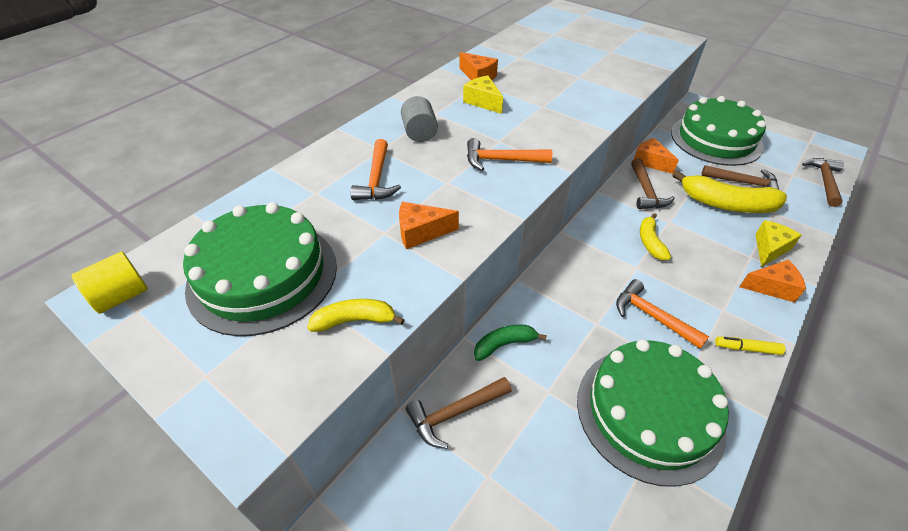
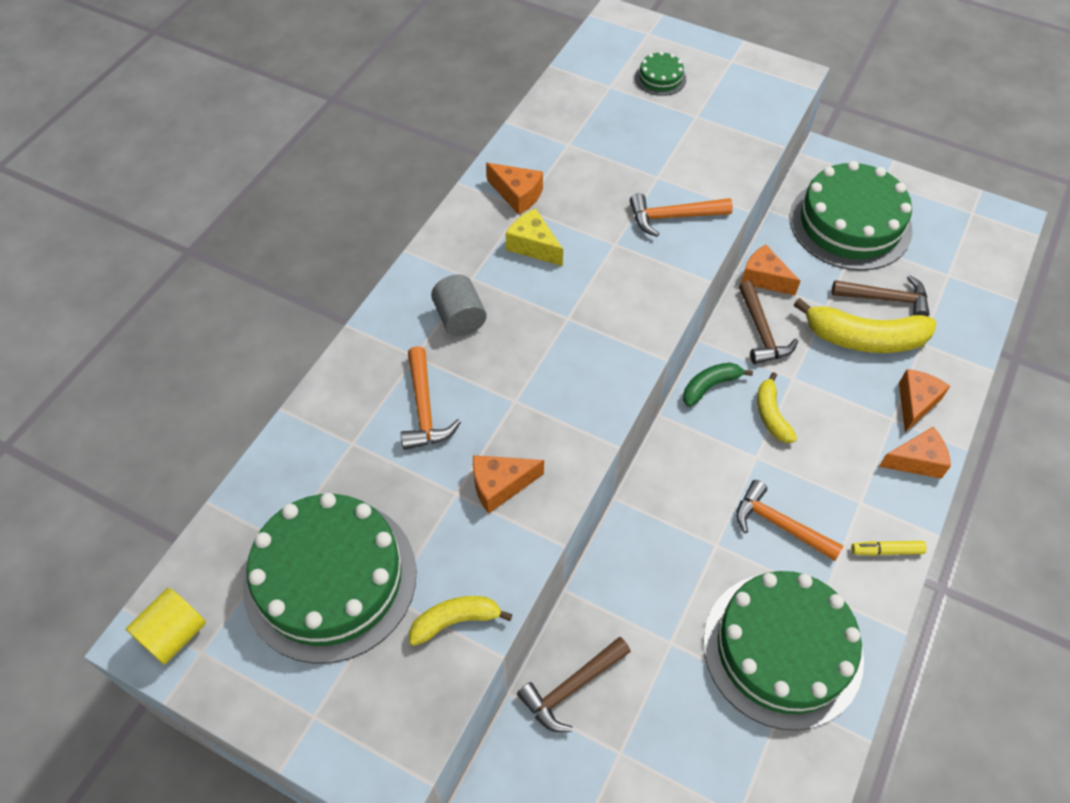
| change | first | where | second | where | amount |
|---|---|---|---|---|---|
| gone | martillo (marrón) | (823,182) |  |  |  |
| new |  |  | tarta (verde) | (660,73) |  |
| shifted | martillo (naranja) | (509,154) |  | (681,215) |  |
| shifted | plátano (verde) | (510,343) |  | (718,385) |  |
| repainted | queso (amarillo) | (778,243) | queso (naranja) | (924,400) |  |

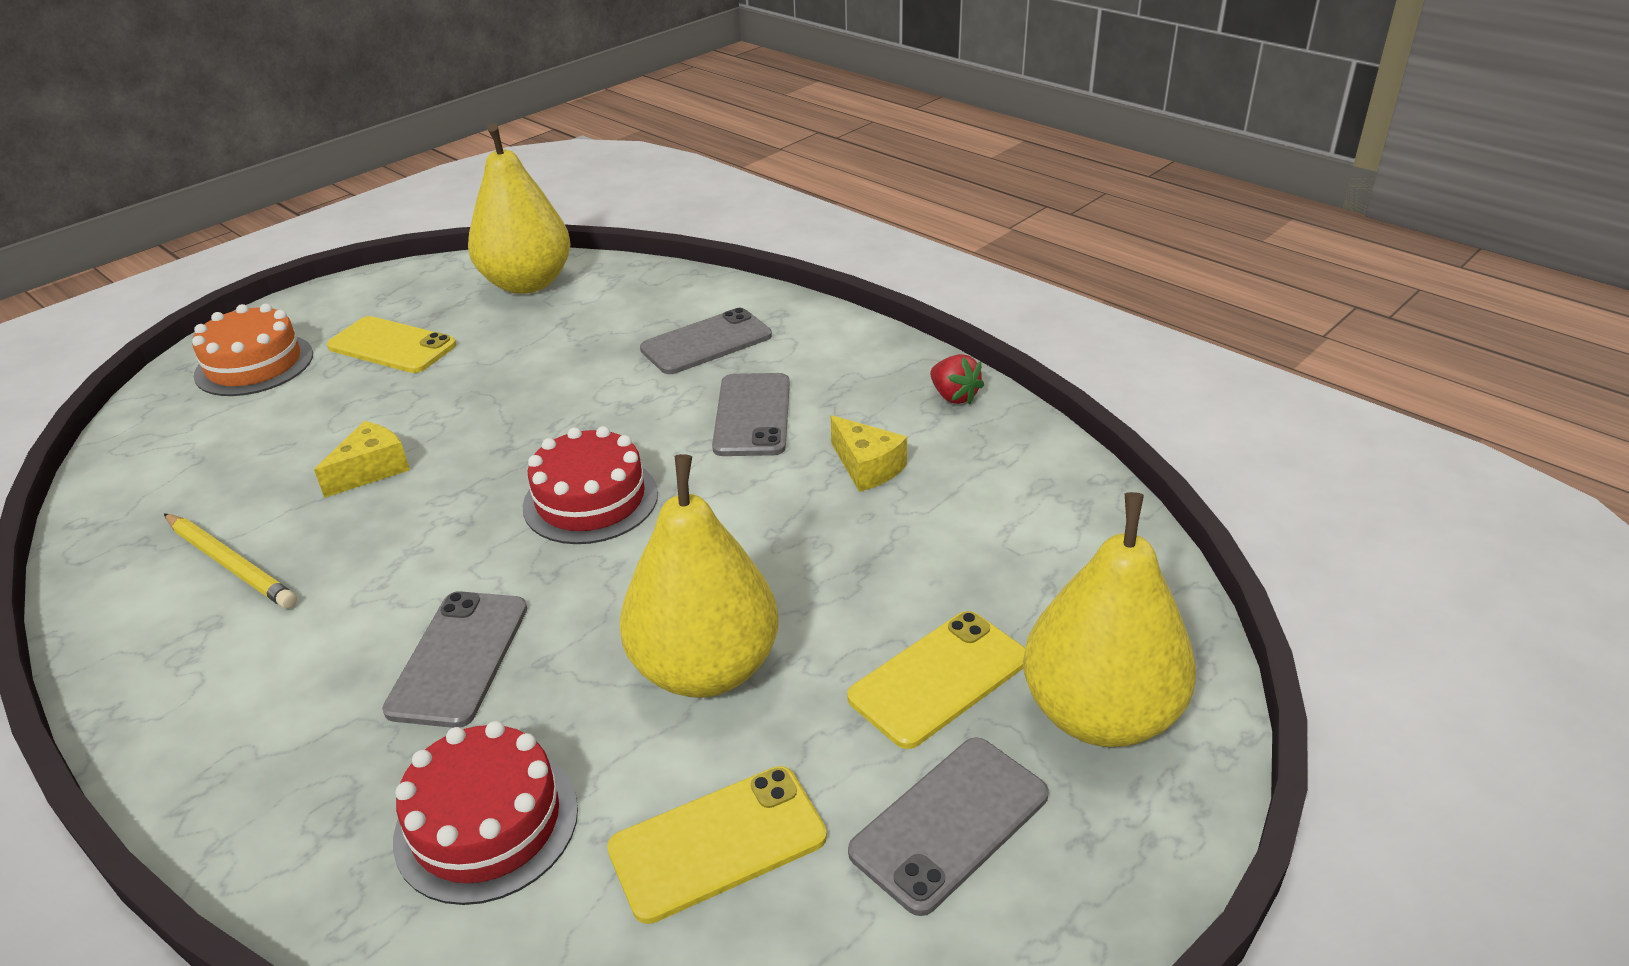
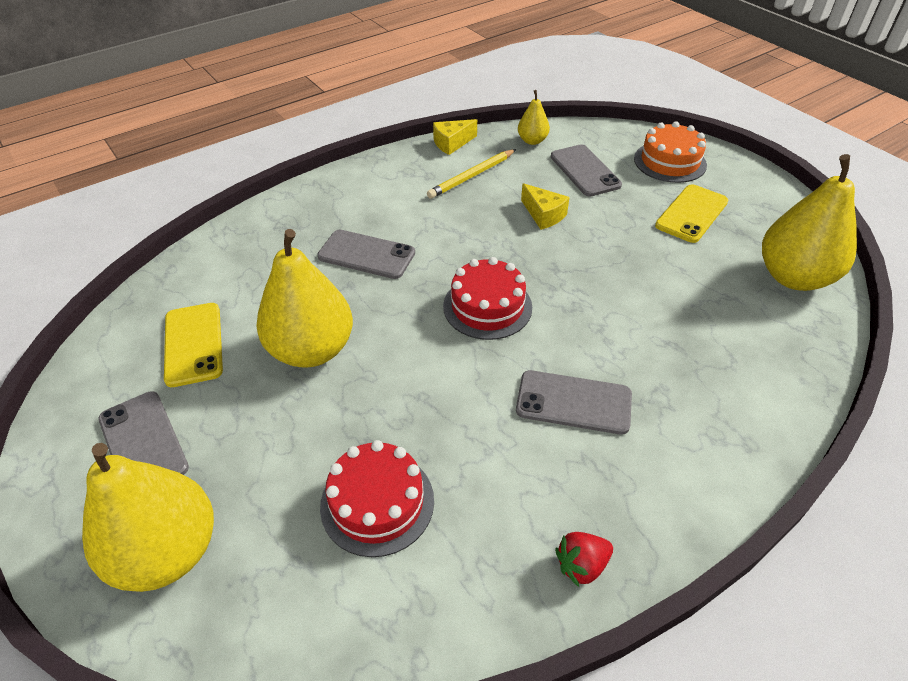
| change | first | where | second | where | amount |
|---|---|---|---|---|---|
| gone | móvil (amarillo) | (936,680) |  |  |  |
| new |  |  | pera (amarillo) | (534,117) |  |
| shifted | tarta (rojo) | (485,813) |  | (377,498) |  |
| shifted | móvil (gris) | (706,341) |  | (586,170) |  |
| shifted | queso (amarillo) | (869,453) |  | (455,137) |  |

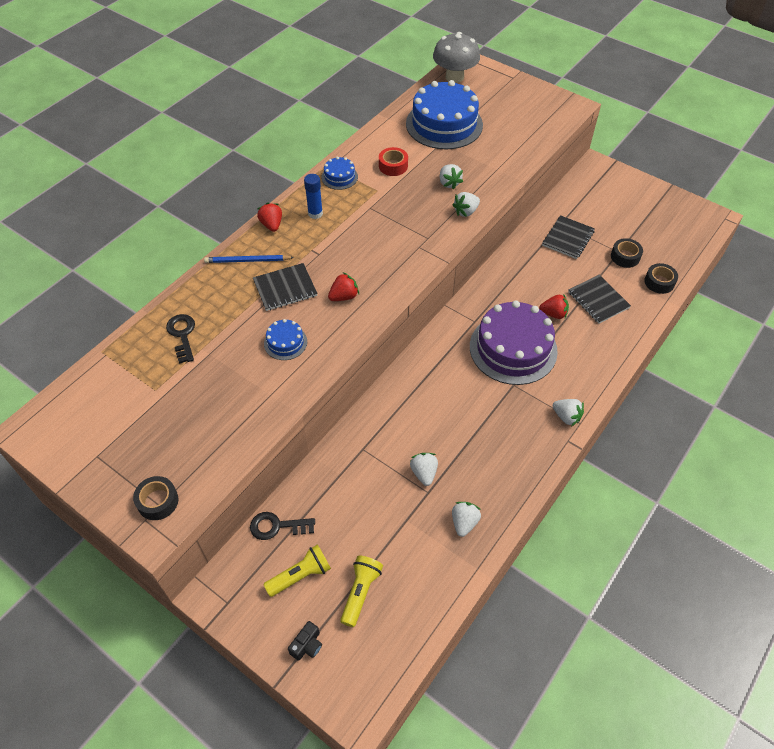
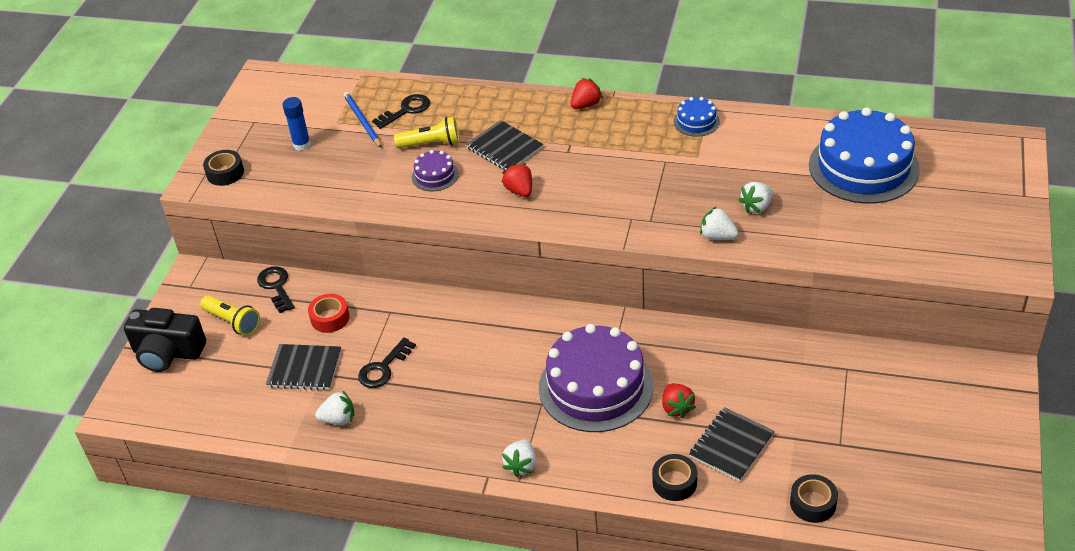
| change | first | where | second | where | amount |
|---|---|---|---|---|---|
| gone | seta (gris) | (456,57) |  |  |  |
| shifted | lápiz (azul) | (249,259) |  | (362,120) |  |
| shifted | barra de pegamento (azul) | (313,196) |  | (297,124) |  |
| shifted | lámpara de mano (amarillo) | (361,591) |  | (426,132) |  |
| shifted | cinta adhesiva (rojo) | (393,161) |  | (329,313) |  |
| shifted | cuaderno (negro) | (568,237) |  | (303,367) |  |
| shifted | cinta adhesiva (negro) | (627,253) |  | (674,477) |  |
| swapped | fresa (blanco) | (424,469) | llave (negro) | (387,363) |  |
| repainted | tarta (azul) | (285,339) | tarta (morado) | (435,170) |  |
| rotated | fresa (rojo) | (343,286) |  | (517,180) | 150 degrees counterclockwise |
| scaled | cámara (negro) | (305,641) |  | (165,340) | x2.13 |

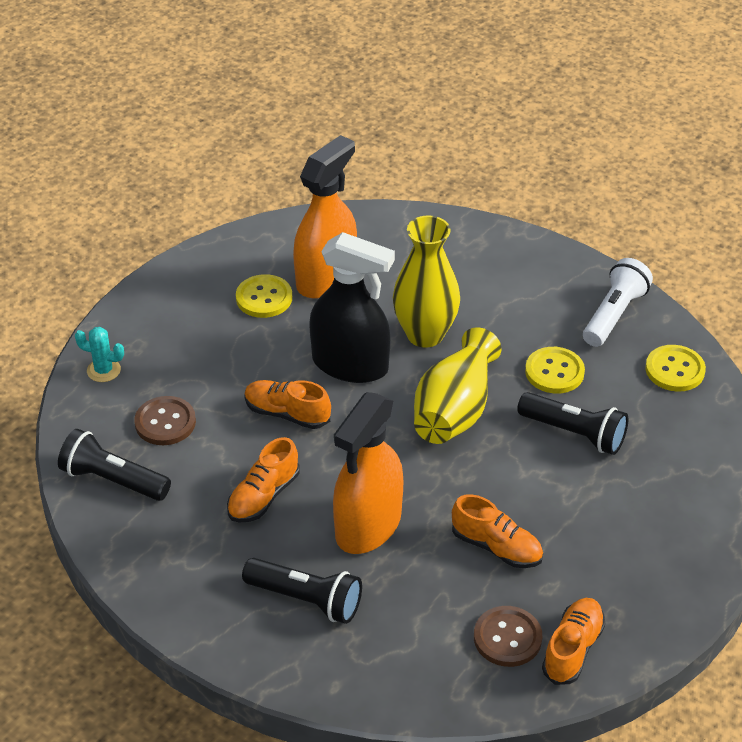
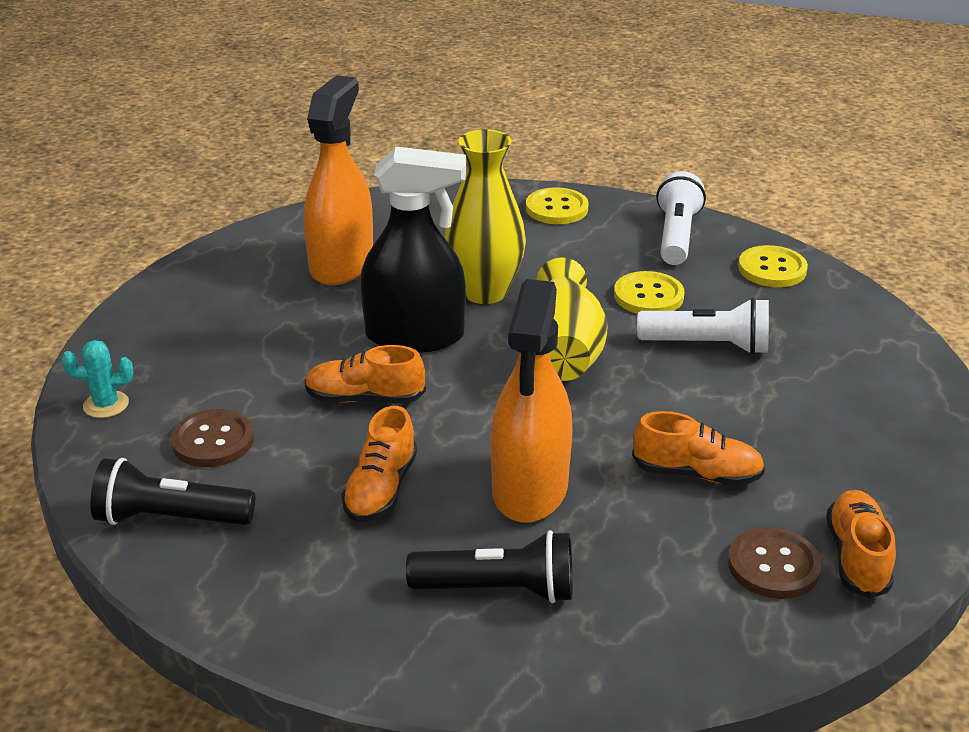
| change | first | where | second | where | amount |
|---|---|---|---|---|---|
| shifted | botón (amarillo) | (264,296) |  | (557,205) |  |
| repainted | lámpara de mano (negro) | (572,423) | lámpara de mano (blanco) | (703,326) |  |

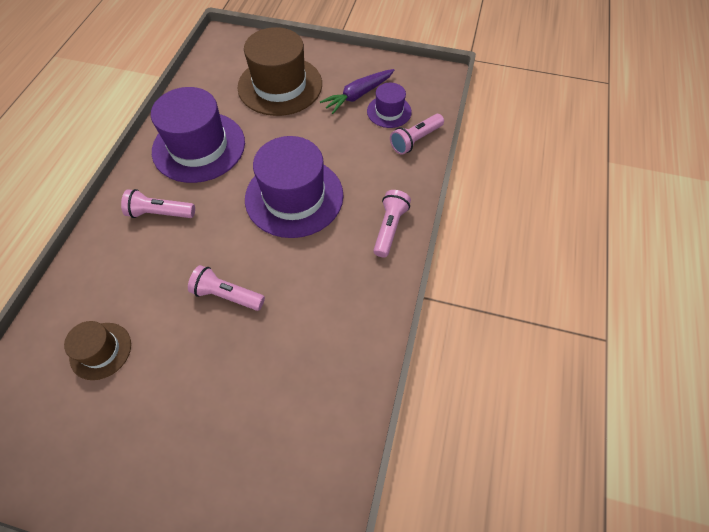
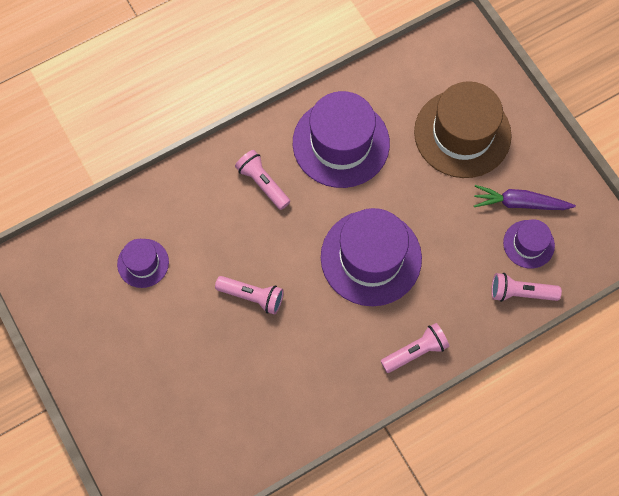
| change | first | where | second | where | amount |
|---|---|---|---|---|---|
| repainted | sombrero (marrón) | (97,350) | sombrero (morado) | (143,263) |  |
| rotated | lámpara de mano (rosa) | (226,288) |  | (249,295) | 135 degrees clockwise |

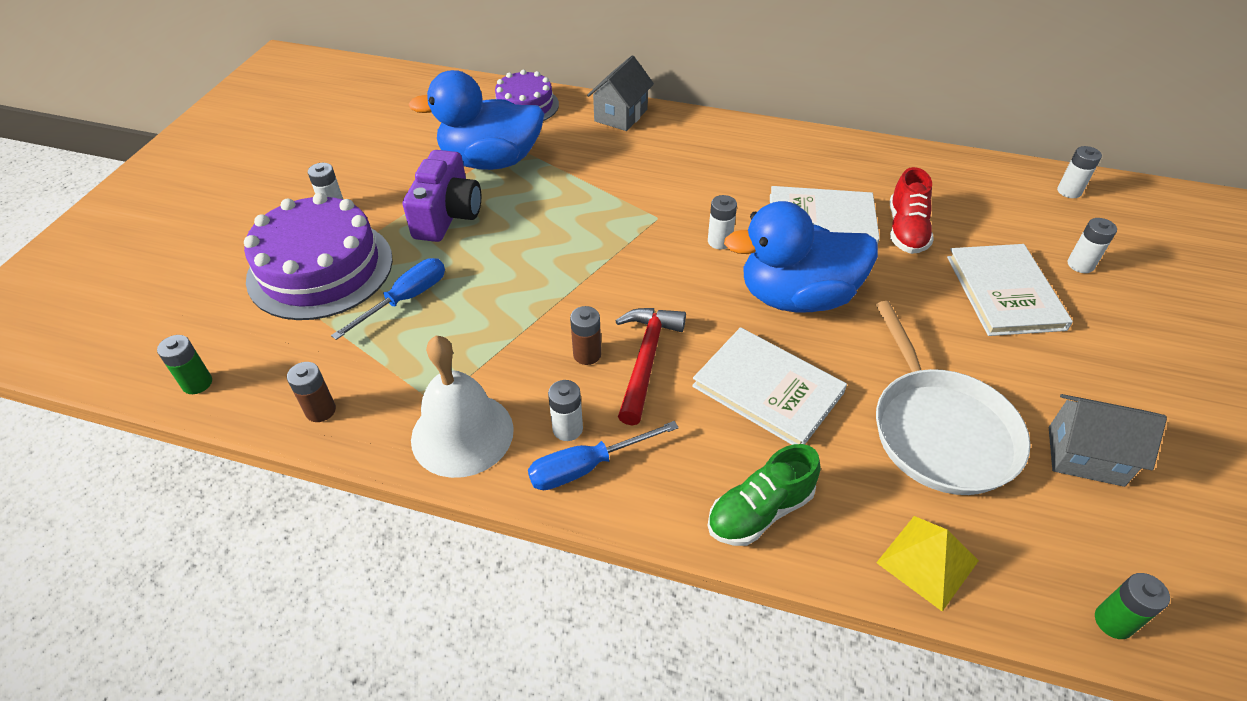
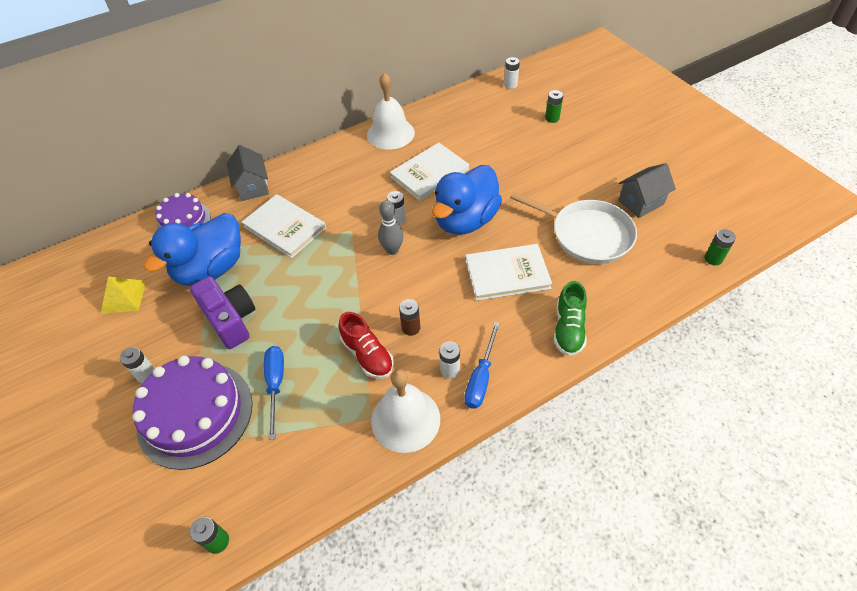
| change | first | where | second | where | amount |
|---|---|---|---|---|---|
| gone | pila (marrón) | (311,392) |  |  |  |
| gone | martillo (rojo) | (651,367) |  |  |  |
| new |  |  | campana (blanco) | (391,111) |  |
| new |  |  | bolo (gris) | (390,227) |  |
| shifted | pirámide (amarillo) | (927,564) |  | (124,295) |  |
| shifted | zapato (rojo) | (912,210) |  | (366,345) |  |
| shifted | libro (blanco) | (1010,290) |  | (284,226) |  |
| repainted | pila (blanco) | (1092,245) | pila (verde) | (554,106) |  |

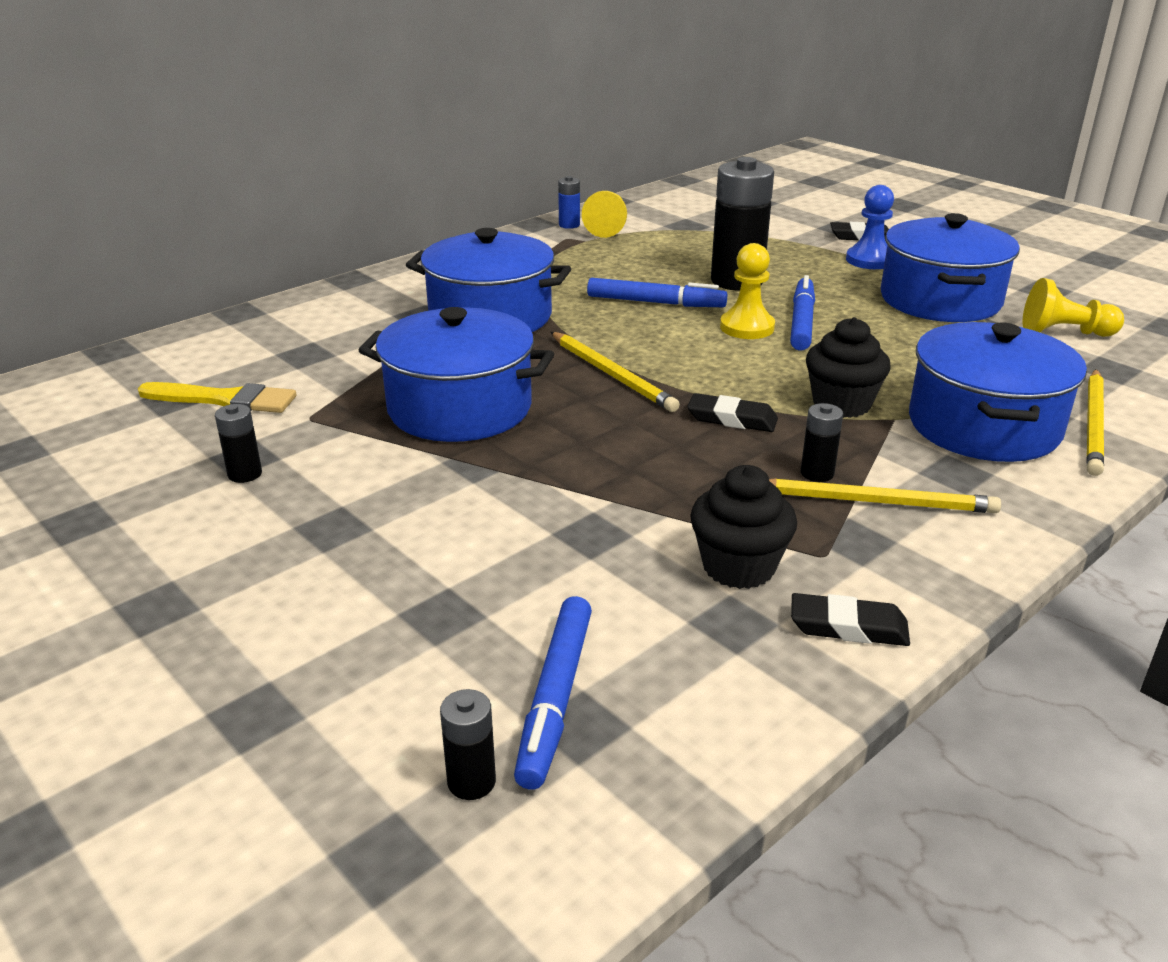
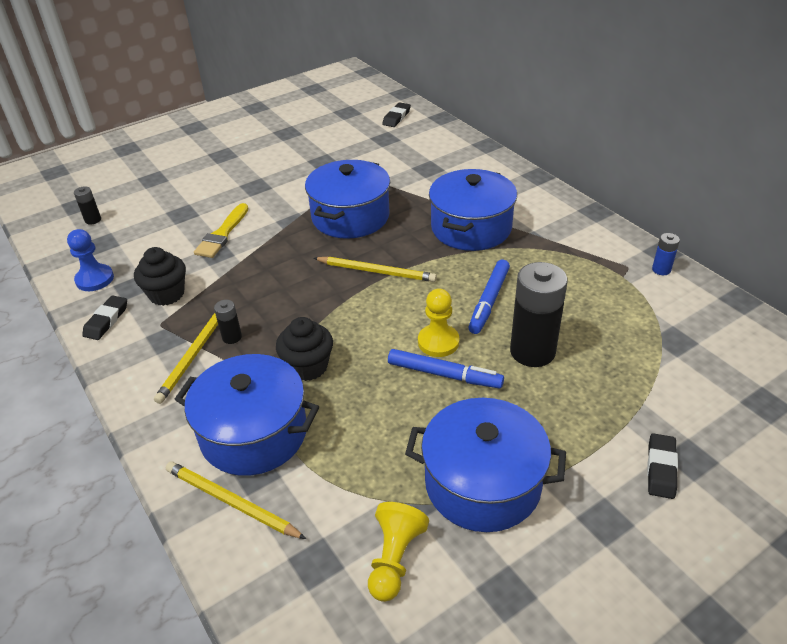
| change | first | where | second | where | amount |
|---|---|---|---|---|---|
| gone | pila (negro) | (238,443) |  |  |  |
| gone | rotulador (azul) | (553,693) |  |  |  |
| gone | peón (amarillo) | (604,214) |  |  |  |
| shifted | pincel (amarillo) | (217,397) |  | (221,230) |  |
| shifted | goma de borrar (negro) | (732,412) |  | (396,114) |  |
| shifted | peón (azul) | (870,227) |  | (90,260) |  |
| rotated | lápiz (amarillo) | (615,372) |  | (375,269) | 135 degrees counterclockwise |

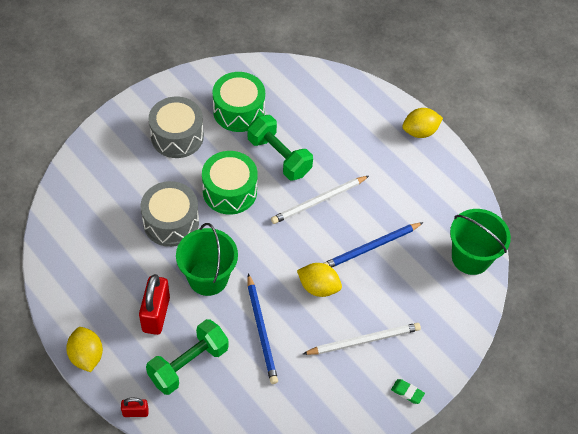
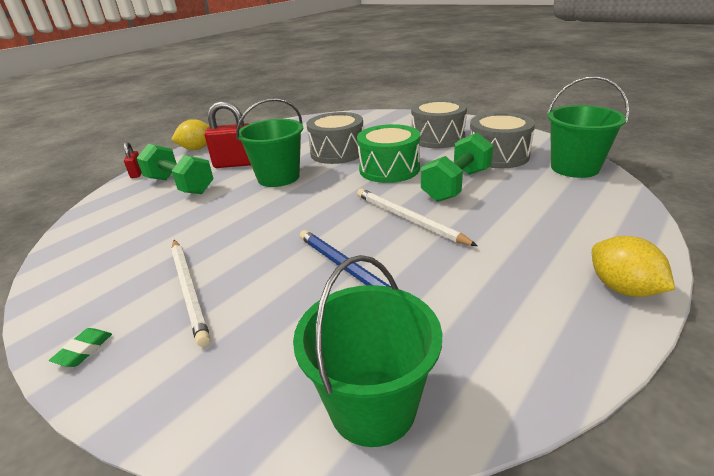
| change | first | where | second | where | amount |
|---|---|---|---|---|---|
| gone | lápiz (azul) | (263,328) |  |  |  |
| gone | limón (amarillo) | (319,280) |  |  |  |
| new |  |  | balde (verde) | (588,127) |  |
| repainted | tambor (verde) | (239,102) | tambor (gris) | (502,140) |  |

